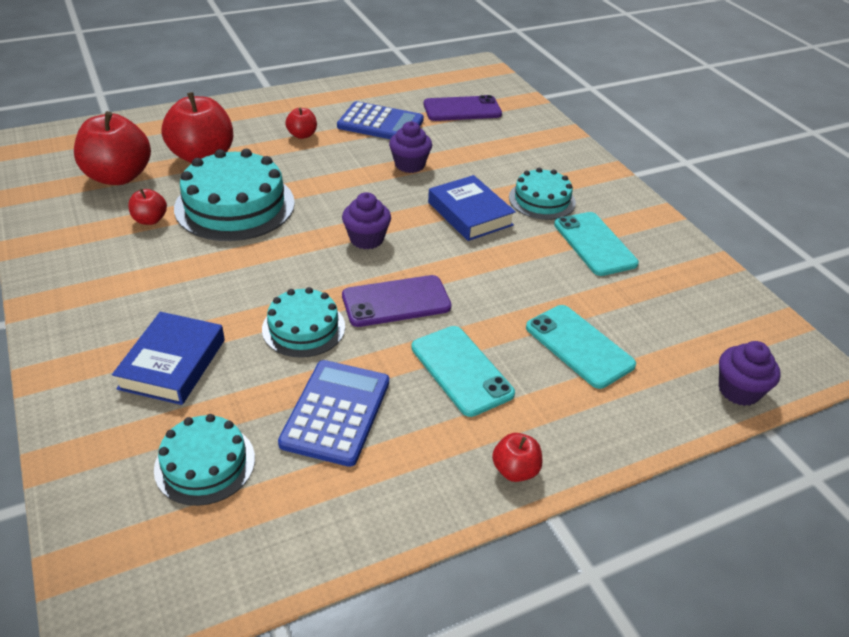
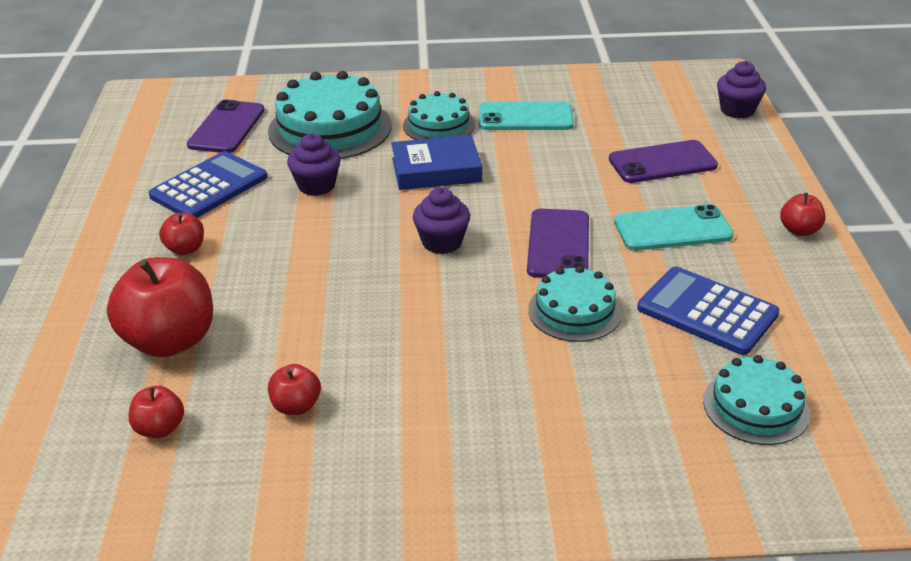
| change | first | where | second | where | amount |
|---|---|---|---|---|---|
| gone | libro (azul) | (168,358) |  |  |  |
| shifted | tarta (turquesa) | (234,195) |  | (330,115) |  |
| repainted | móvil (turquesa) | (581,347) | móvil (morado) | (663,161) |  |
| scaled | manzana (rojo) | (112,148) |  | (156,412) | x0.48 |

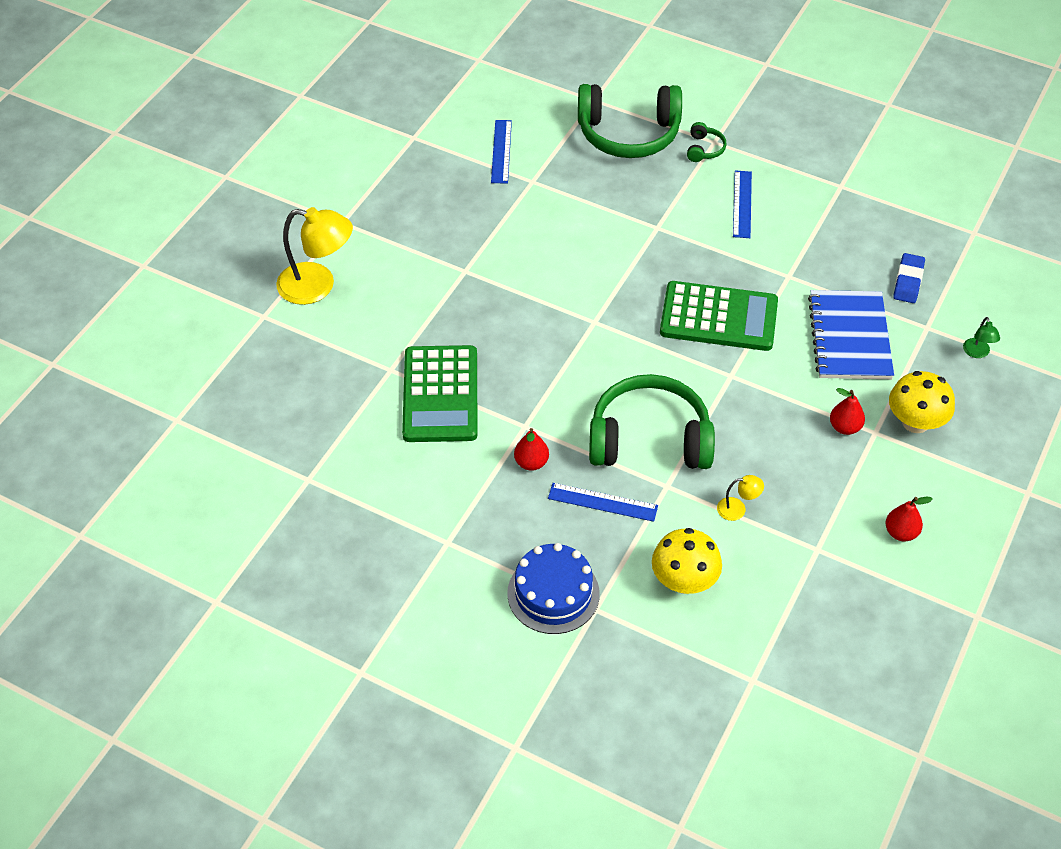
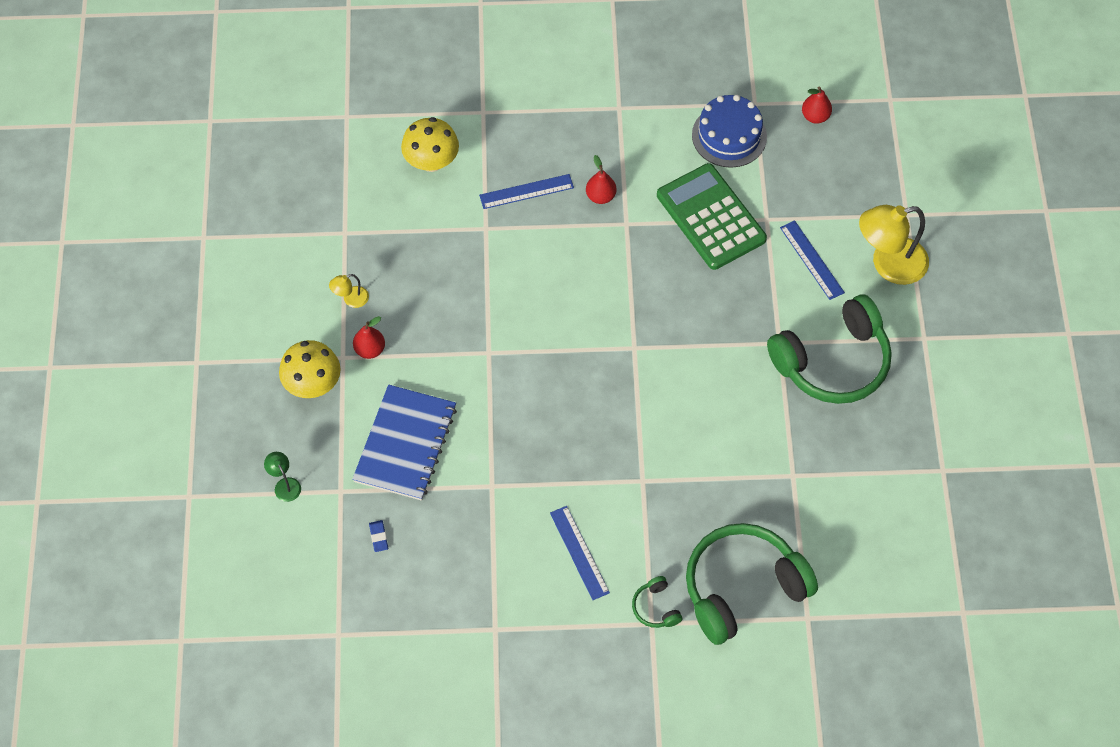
| change | first | where | second | where | amount |
|---|---|---|---|---|---|
| gone | calculadora (verde) | (719,316) |  |  |  |
| shifted | regla (azul) | (501,152) |  | (812,260) |  |
| shifted | tarta (azul) | (553,588) |  | (729,131) |  |
| shifted | auriculares (verde) | (652,421) |  | (829,349) |  |
| shifted | lámpara (amarillo) | (740,498) |  | (349,291) |  |
| shifted | pera (rojo) | (909,519) |  | (817,105) |  |
| rotated | cuaderno (azul) | (851,334) |  | (404,442) | 45 degrees clockwise |
| scaled | goma de borrar (azul) | (909,278) |  | (378,536) | x0.59 |

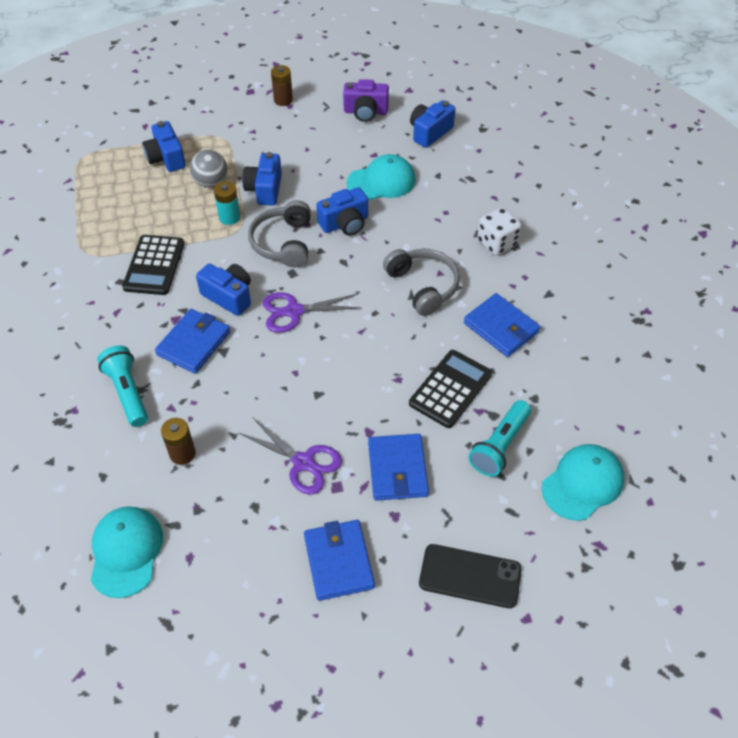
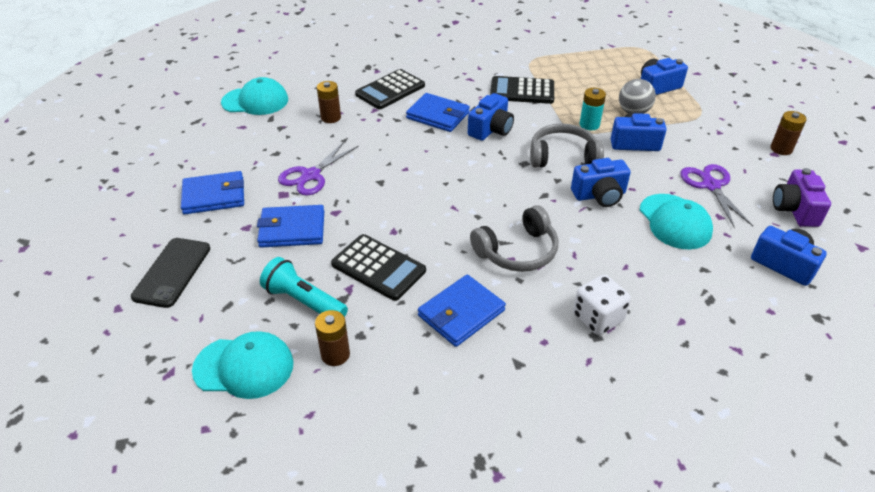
| change | first | where | second | where | amount |
|---|---|---|---|---|---|
| new |  |  | pila (marrón) | (332,338) |  |
| shifted | tijeras (morado) | (312,312) |  | (716,196) |  |
| swapped | lámpara de mano (turquesa) | (122,386) | calculadora (negro) | (390,89) |  |
| rotated | cámara (azul) | (342,211) |  | (601,182) | 75 degrees counterclockwise |
| rotated | gorra (turquesa) | (583,482) |  | (243,365) | 45 degrees counterclockwise |

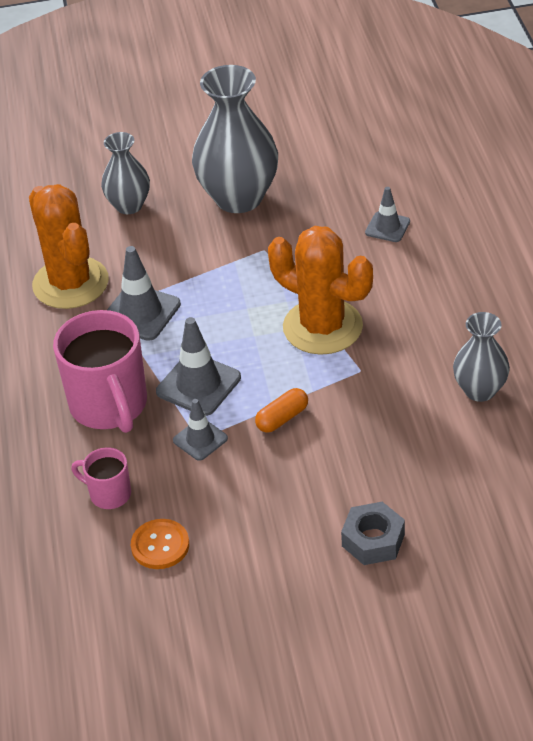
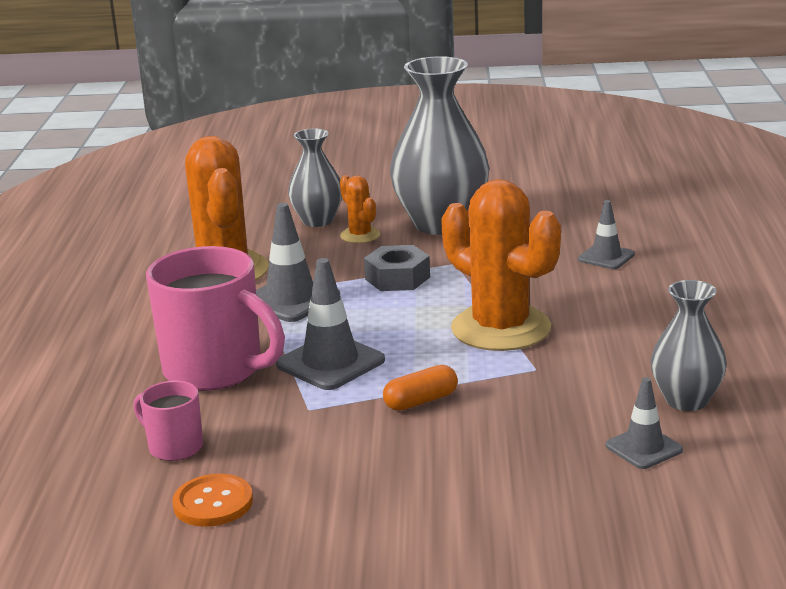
| change | first | where | second | where | amount |
|---|---|---|---|---|---|
| new |  |  | cactus (naranja) | (360,209) |  |
| shifted | cono de tráfico (gris) | (200,430) |  | (644,423) |  |
| shifted | tuerca (gris) | (373,533) |  | (397,268) |  |
| rotated | taza (rosa) | (100,371) |  | (215,318) | 45 degrees counterclockwise |

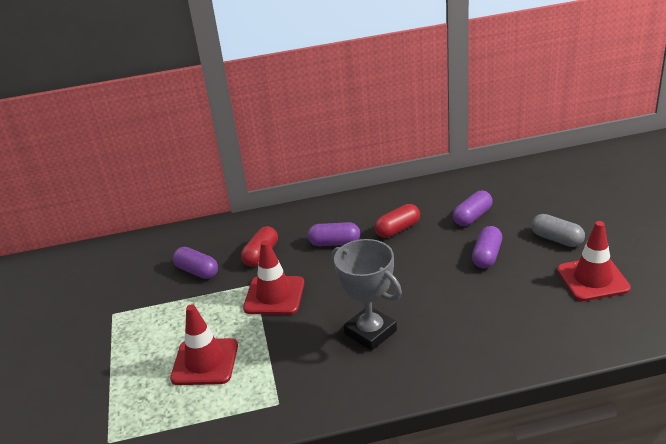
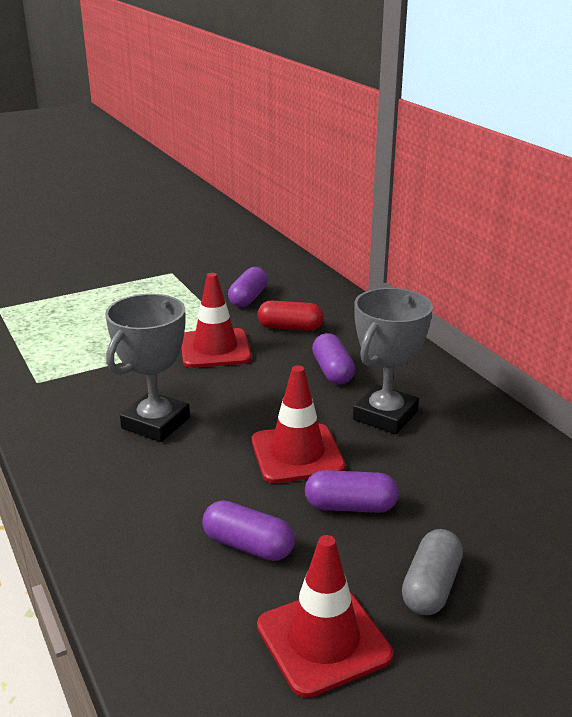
| change | first | where | second | where | amount |
|---|---|---|---|---|---|
| shifted | cono de tráfico (rojo) | (204,344) |  | (298,424) |  |
| shifted | cápsula (morado) | (473,208) |  | (248,530) |  |
| swapped | cápsula (rojo) | (397,221) | trofeo (gris) | (393,361) |  |

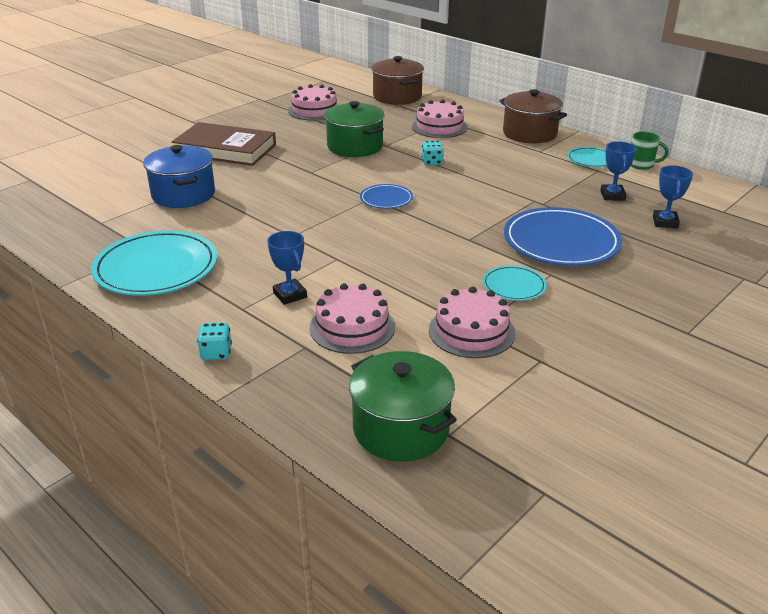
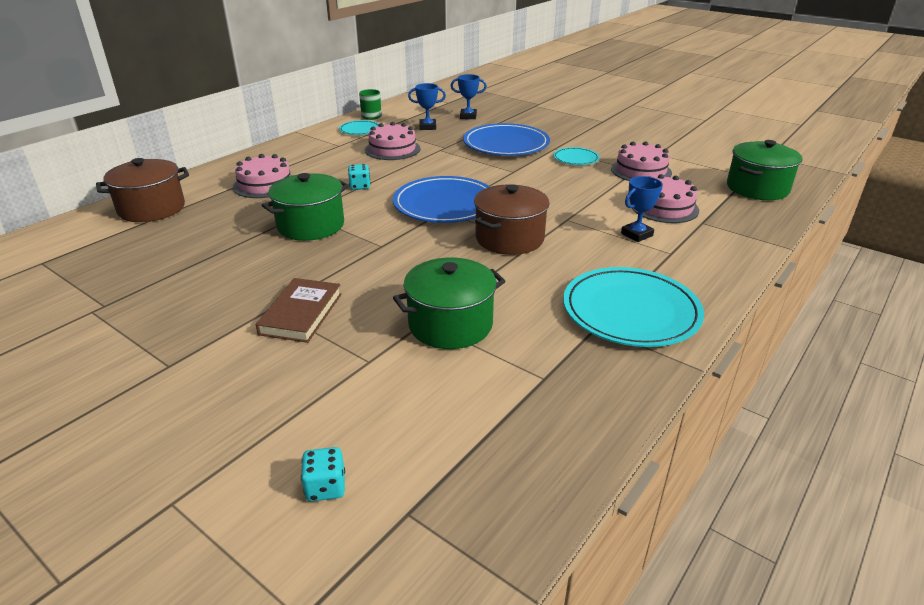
| change | first | where | second | where | amount |
|---|---|---|---|---|---|
| shifted | dado (turquesa) | (214,341) |  | (323,474) |  |
| shifted | tarta (rosa) | (313,102) |  | (393,141) |  |
| shifted | olla (marrón) | (533,116) |  | (512,220) |  |
| repainted | olla (azul) | (179,176) | olla (verde) | (449,303) |  |
| scaled | libro (marrón) | (224,144) |  | (299,310) | x0.66 |
| scaled | plato (azul) | (386,196) |  | (441,199) | x1.98 |

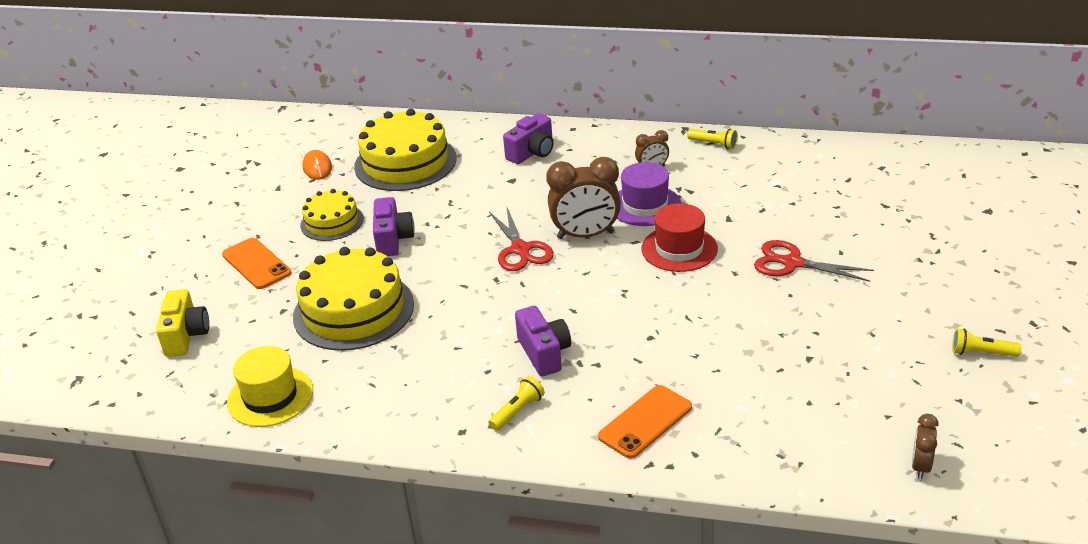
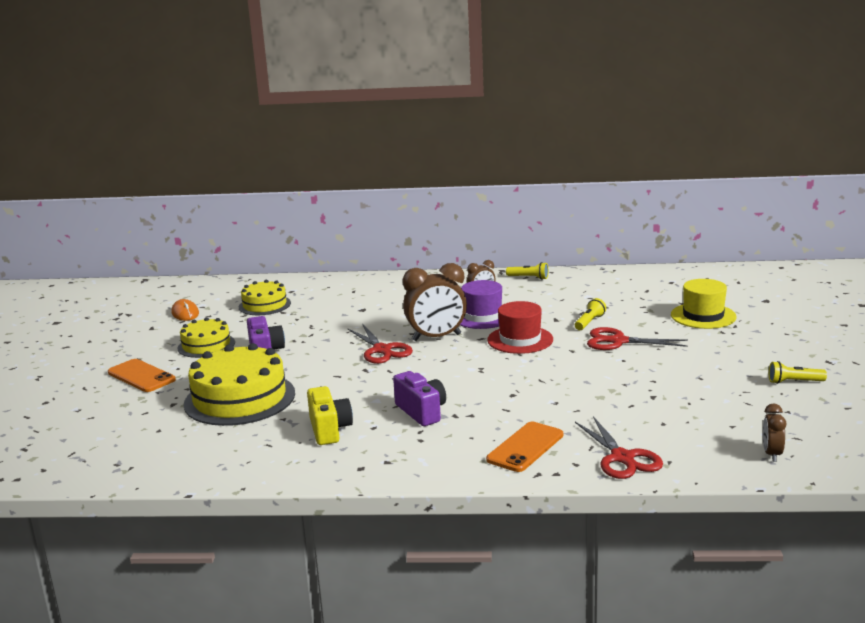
| change | first | where | second | where | amount |
|---|---|---|---|---|---|
| gone | cámara (morado) | (528,138) |  |  |  |
| new |  |  | tijeras (rojo) | (619,447) |  |
| shifted | cámara (amarillo) | (182,323) |  | (330,415) |  |
| shifted | sombrero (amarillo) | (270,386) |  | (704,304) |  |
| shifted | lámpara de mano (amarillo) | (516,403) |  | (590,314) |  |
| scaled | tarta (amarillo) | (405,150) |  | (265,297) | x0.58 |

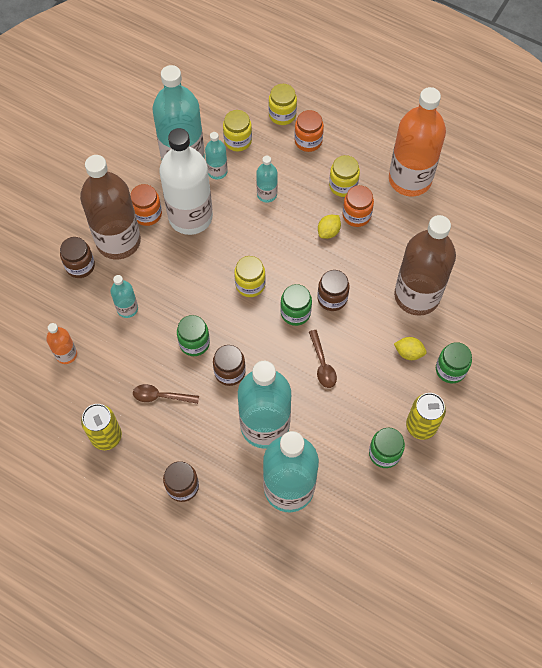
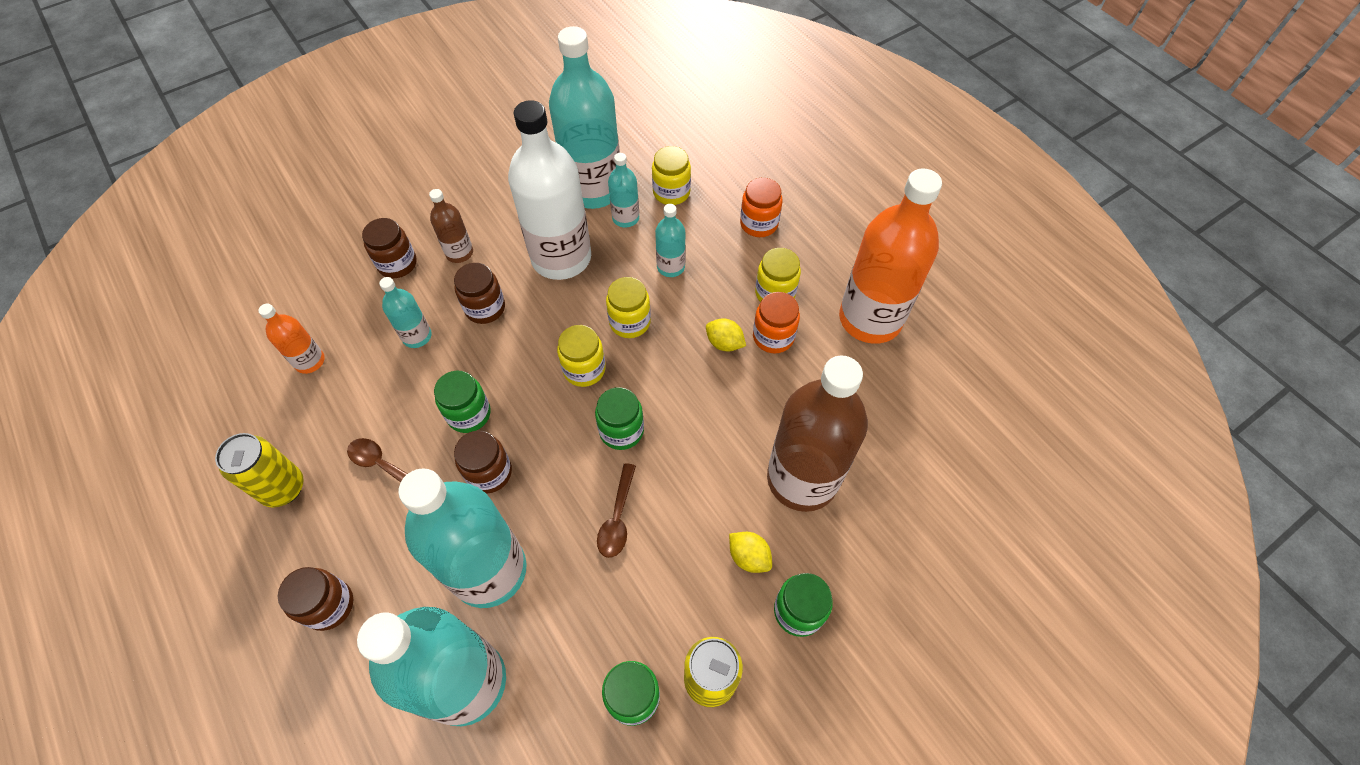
| change | first | where | second | where | amount |
|---|---|---|---|---|---|
| gone | tarro (naranja) | (146,205) |  |  |  |
| shifted | tarro (amarillo) | (283,104) |  | (628,307) |  |
| shifted | tarro (marrón) | (333,290) |  | (479,293) |  |
| rotated | limón (amarillo) | (329,227) |  | (726,335) | 60 degrees clockwise |
| scaled | botella (marrón) | (110,207) |  | (451,226) | x0.46 |

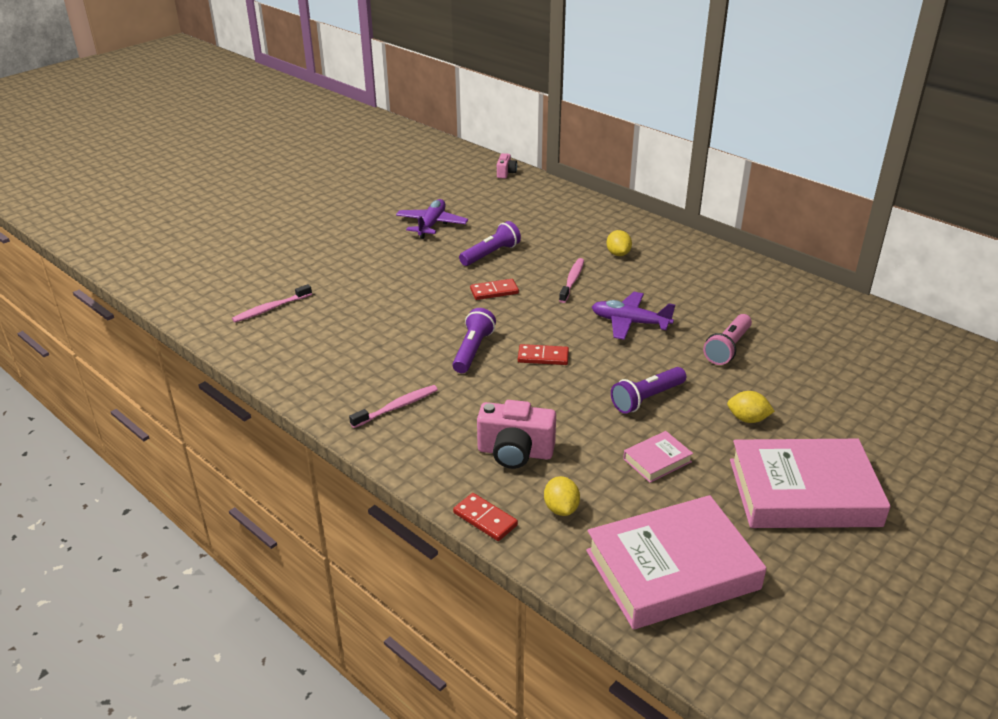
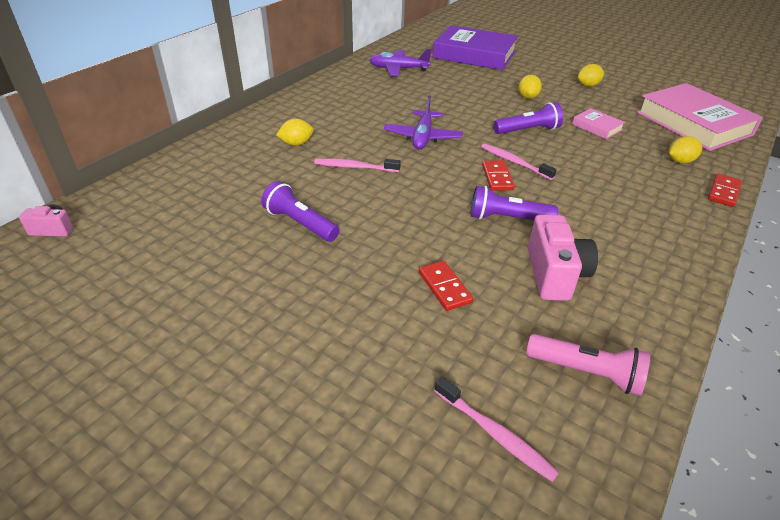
| change | first | where | second | where | amount |
|---|---|---|---|---|---|
| new |  |  | libro (morado) | (475,47) |  |
| shifted | cepillo de dientes (rosa) | (393,406) |  | (519,161) |  |
| shifted | avión (morado) | (432,219) |  | (401,62) |  |
| shifted | ficha de dominó (rojo) | (494,289) |  | (446,286) |  |
| shifted | cámara (rosa) | (516,434) |  | (563,257) |  |
| shifted | lámpara de mano (rosa) | (727,339) |  | (588,365) |  |
| swapped | libro (rosa) | (810,483) | limón (amarillo) | (591,75) |  |
| rotated | lámpara de mano (morado) | (648,390) |  | (528,118) | 60 degrees counterclockwise |

